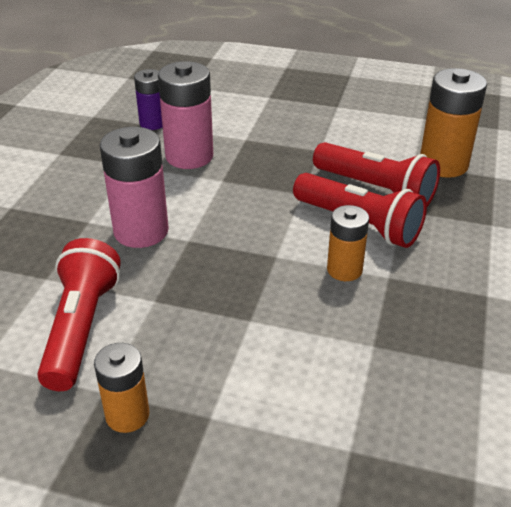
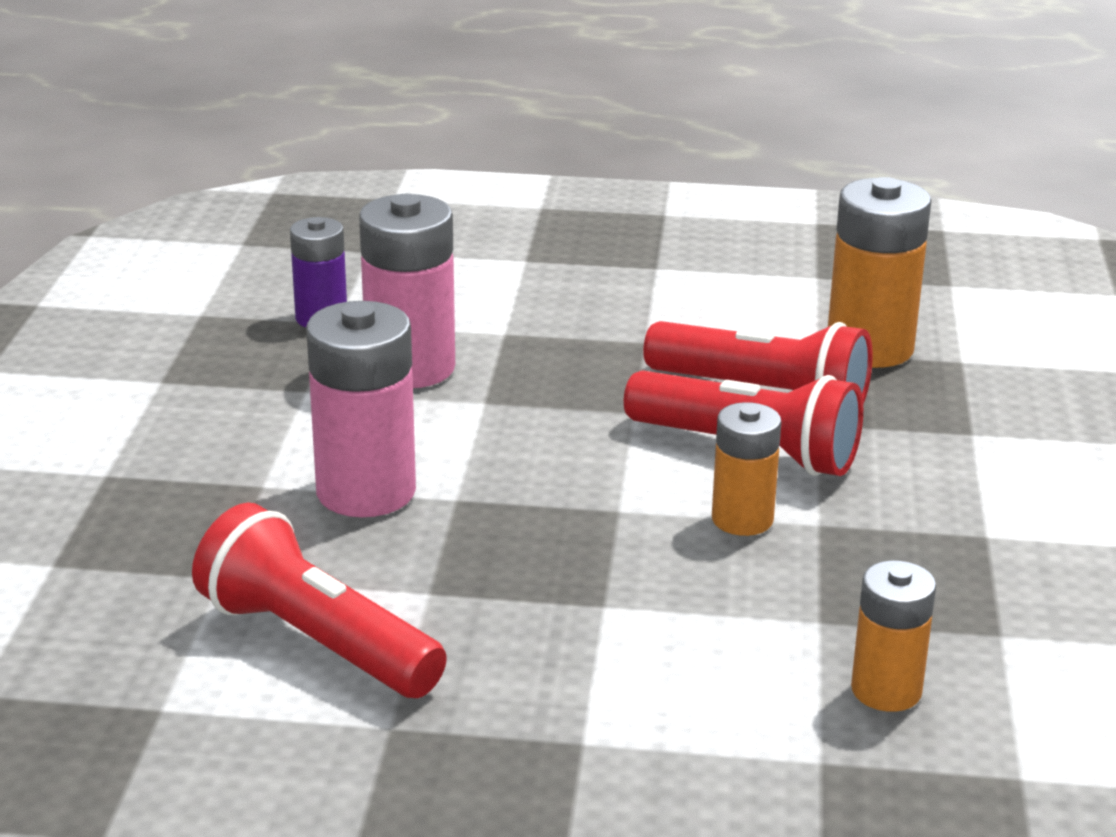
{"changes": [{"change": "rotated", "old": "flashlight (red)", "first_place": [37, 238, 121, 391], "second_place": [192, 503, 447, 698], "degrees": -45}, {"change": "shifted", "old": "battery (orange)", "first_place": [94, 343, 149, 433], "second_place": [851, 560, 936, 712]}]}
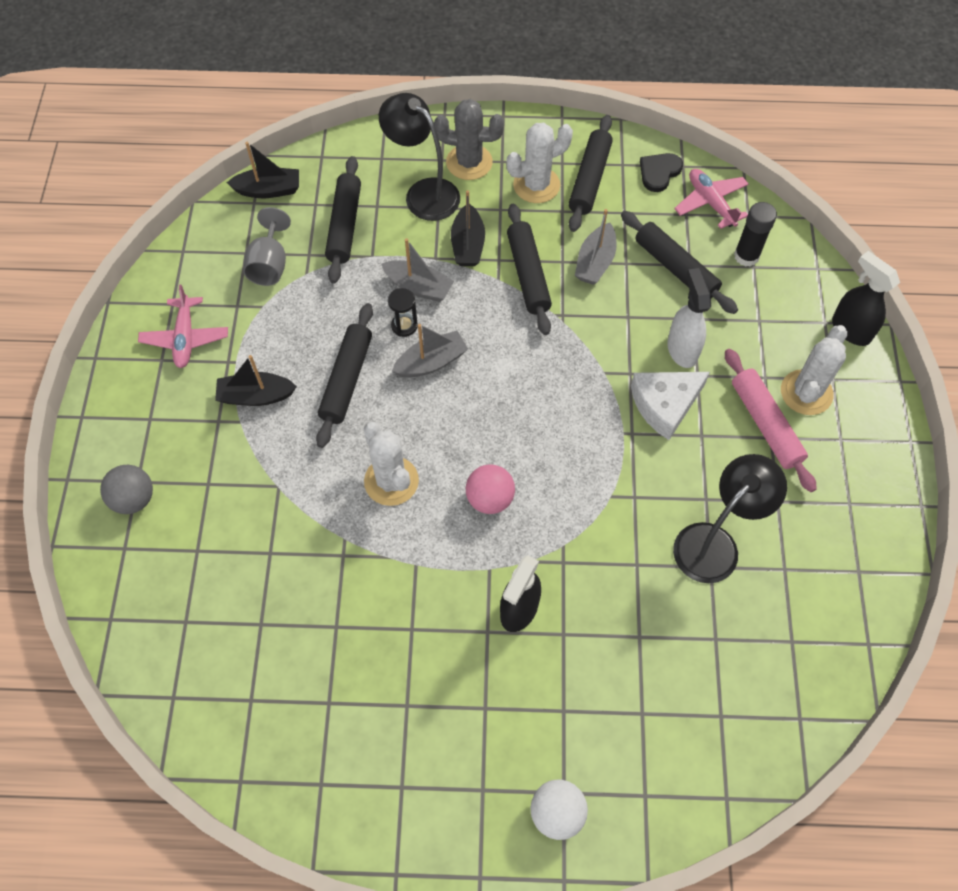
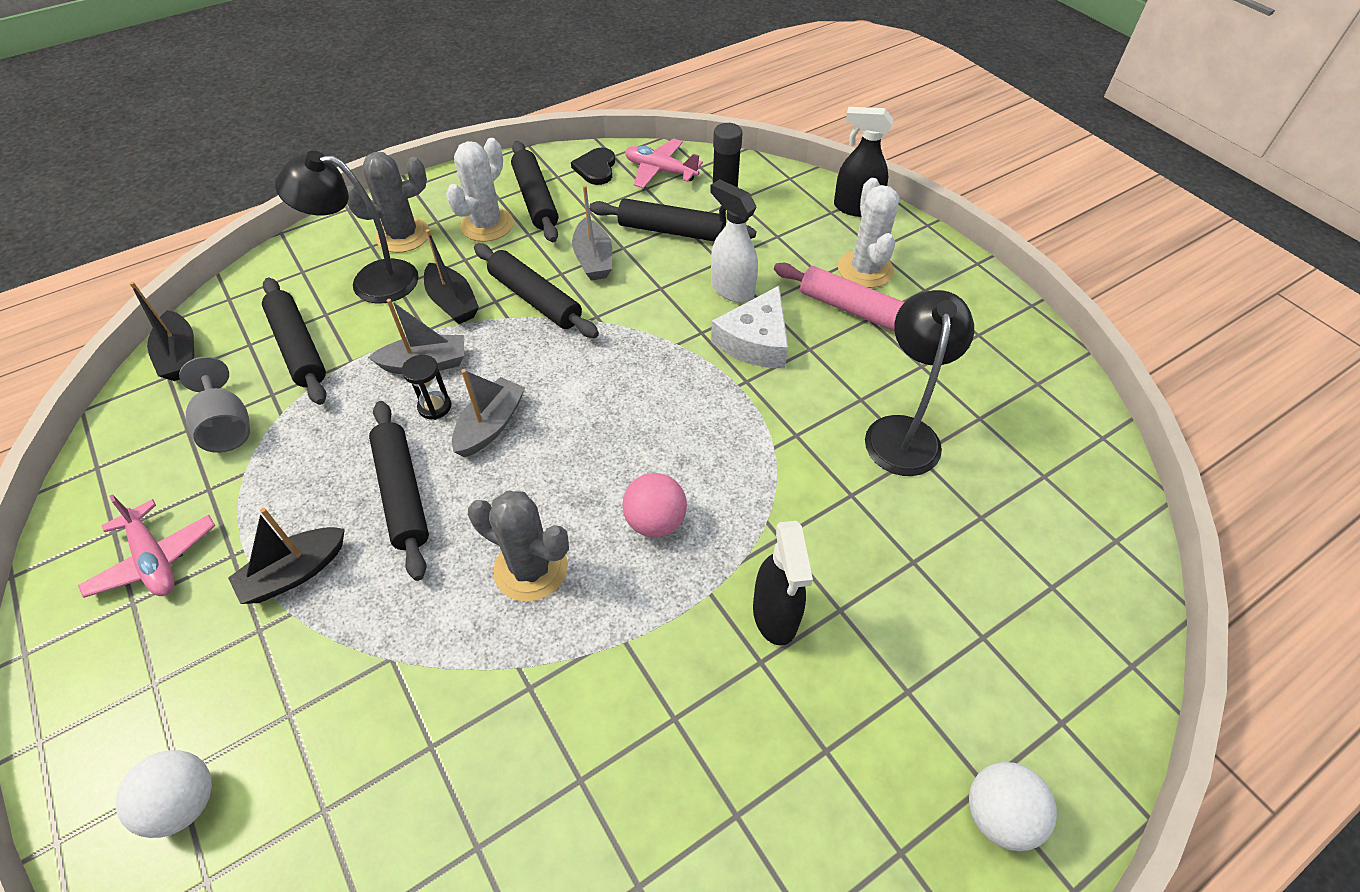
{"changes": [{"change": "repainted", "old": "ball (grey)", "new": "ball (white)", "first_place": [100, 465, 153, 514], "second_place": [116, 750, 212, 838]}, {"change": "rotated", "old": "boat (black)", "first_place": [227, 142, 299, 198], "second_place": [129, 282, 194, 381], "degrees": 105}, {"change": "repainted", "old": "cactus (white)", "new": "cactus (grey)", "first_place": [364, 422, 419, 506], "second_place": [468, 491, 569, 602]}]}
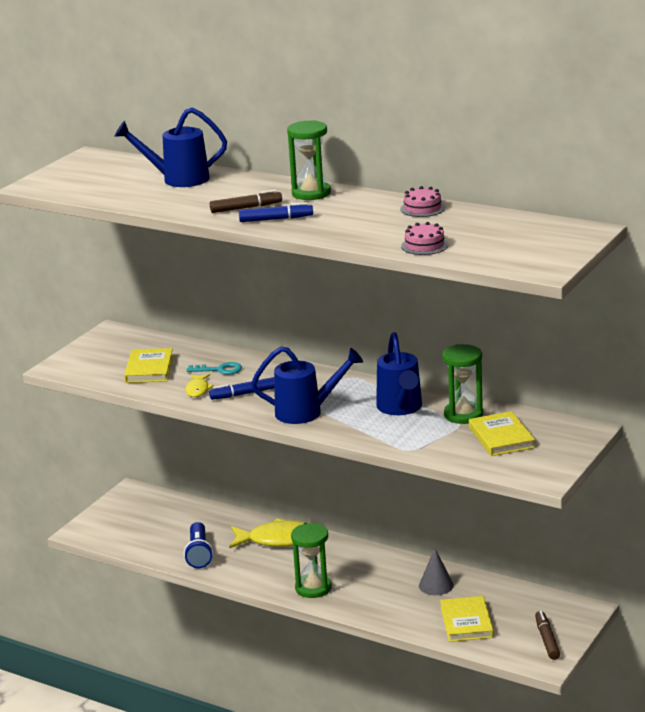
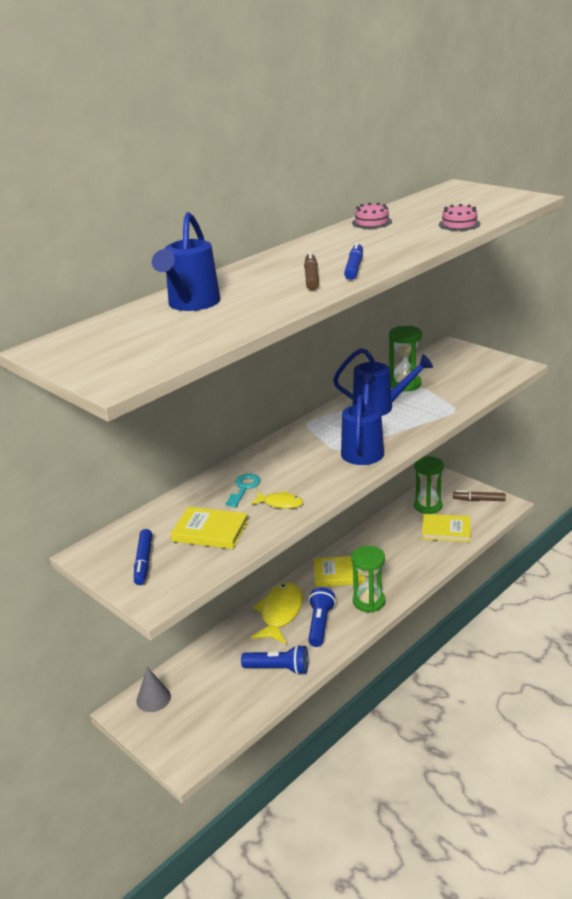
{"changes": [{"change": "shifted", "old": "marker (blue)", "first_place": [209, 377, 274, 400], "second_place": [134, 529, 152, 585]}, {"change": "shifted", "old": "hourglass (green)", "first_place": [287, 120, 331, 200], "second_place": [414, 456, 444, 514]}, {"change": "shifted", "old": "cone (grey)", "first_place": [419, 548, 454, 595], "second_place": [137, 667, 171, 712]}, {"change": "shifted", "old": "book (yellow)", "first_place": [469, 411, 535, 456], "second_place": [313, 556, 365, 587]}, {"change": "new", "new": "flashlight (blue)", "second_place": [308, 587, 336, 647]}]}
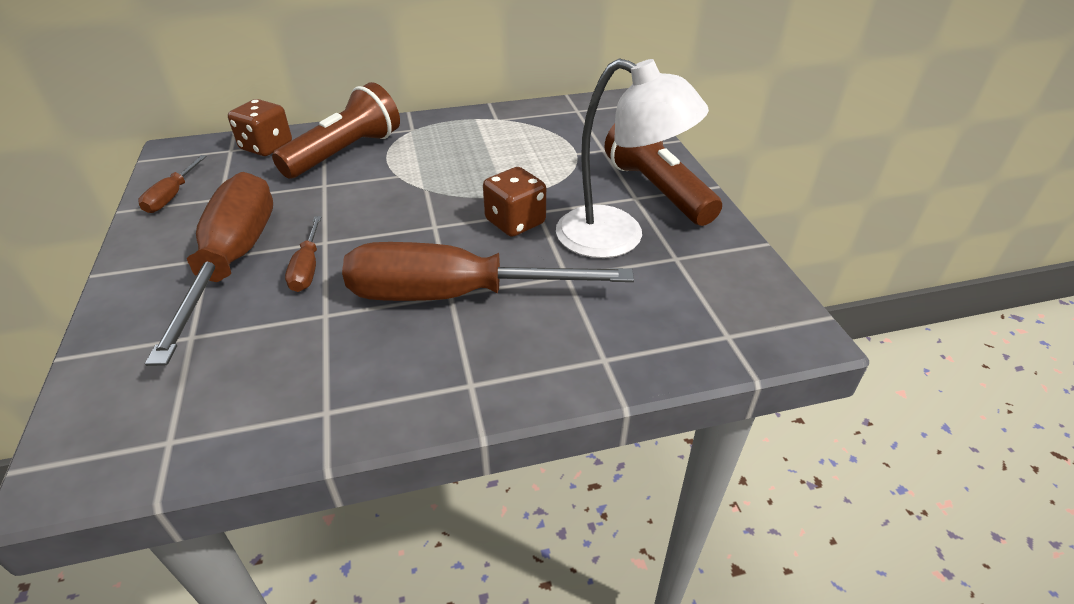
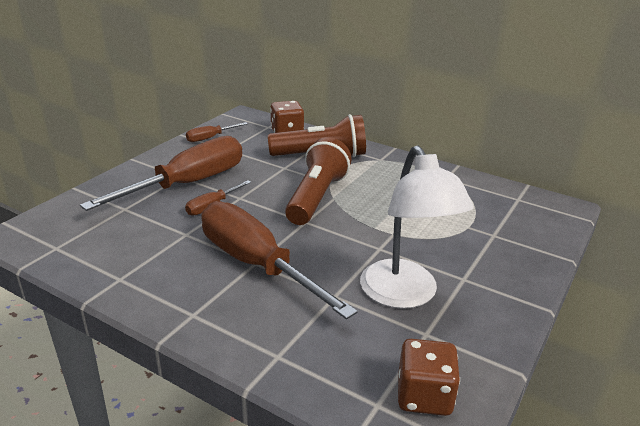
{"changes": [{"change": "shifted", "old": "dice (brown)", "first_place": [483, 167, 546, 237], "second_place": [398, 339, 460, 416]}, {"change": "shifted", "old": "flashlight (brown)", "first_place": [605, 124, 722, 226], "second_place": [285, 137, 352, 225]}]}
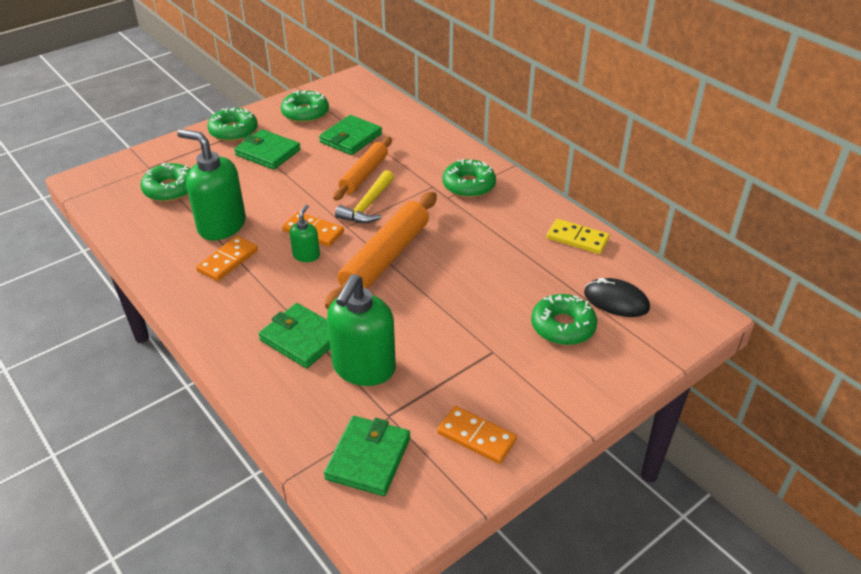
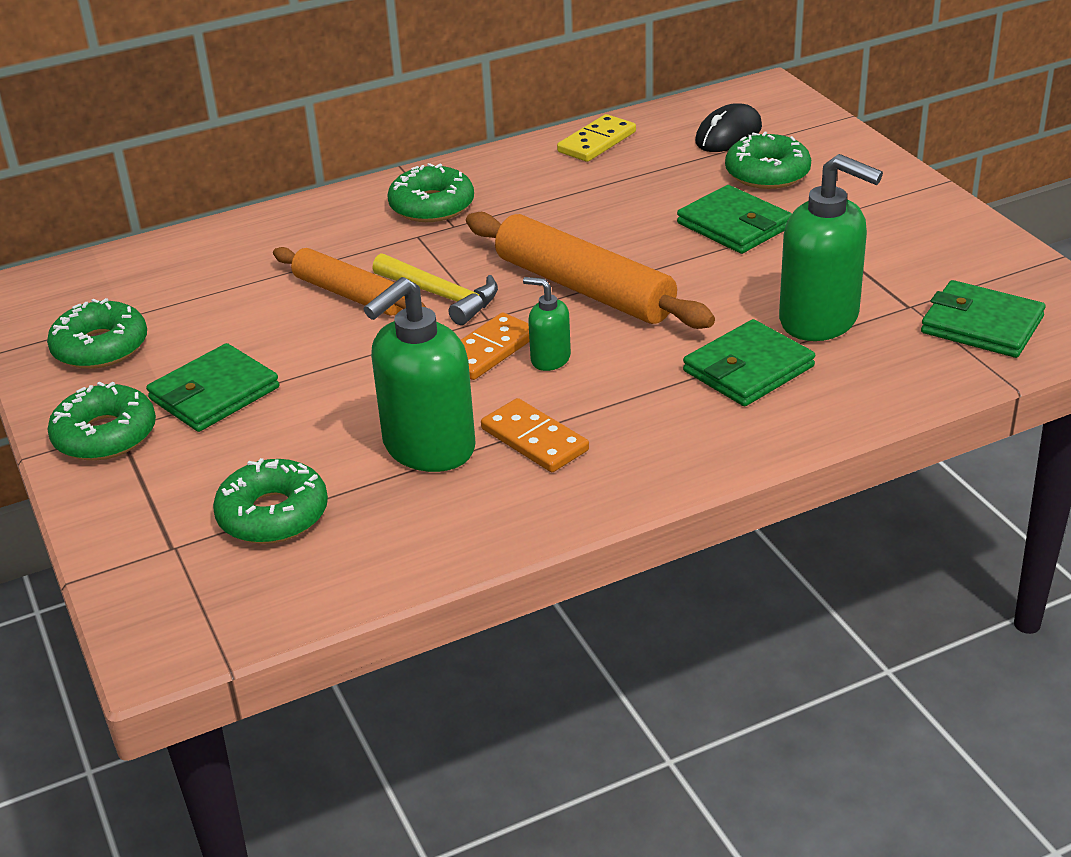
{"changes": [{"change": "shifted", "old": "wallet (green)", "first_place": [319, 115, 382, 155], "second_place": [677, 185, 792, 254]}, {"change": "gone", "old": "domino (orange)", "first_place": [437, 406, 517, 464]}]}
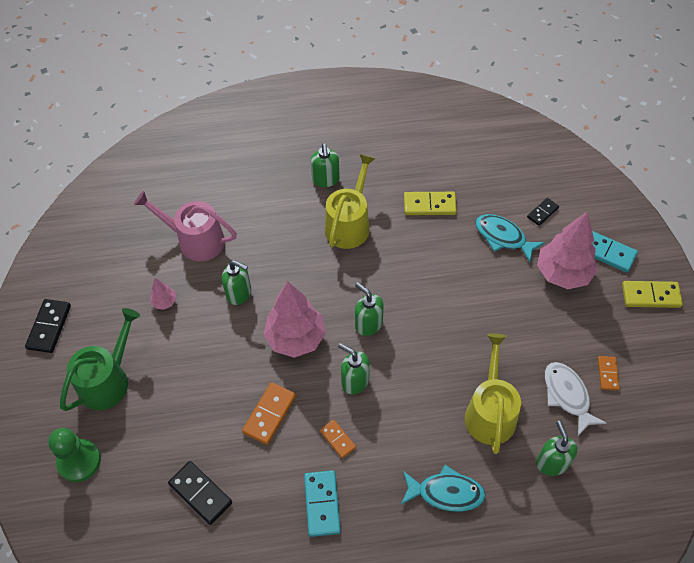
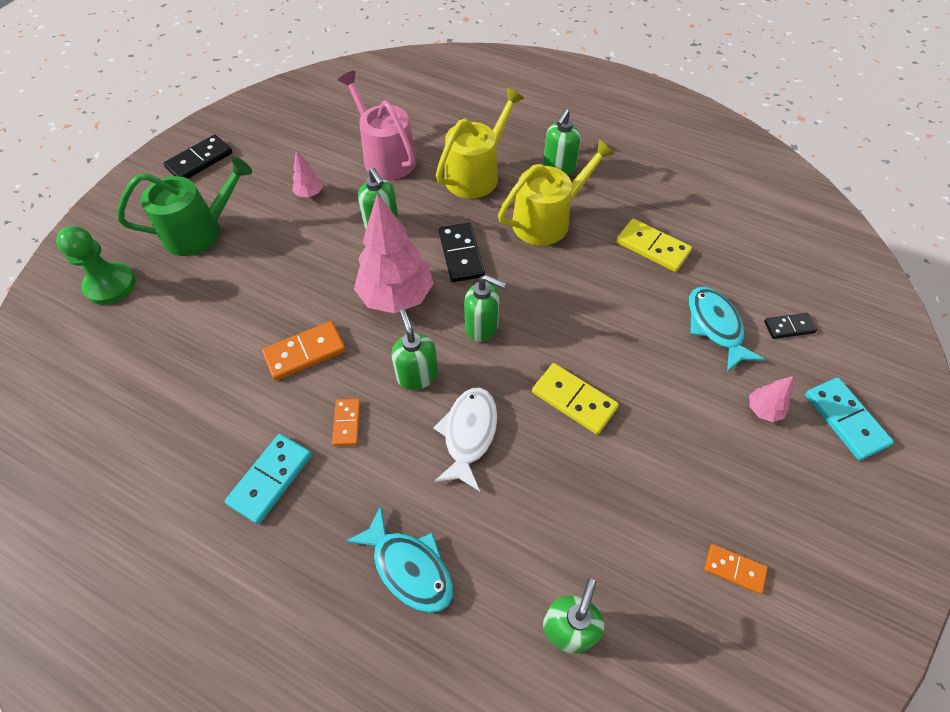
{"changes": [{"change": "shifted", "old": "domino (black)", "first_place": [168, 461, 232, 525], "second_place": [439, 223, 485, 282]}, {"change": "rotated", "old": "soap dispenser (green)", "first_place": [355, 282, 384, 336], "second_place": [464, 275, 506, 342], "degrees": 120}, {"change": "shifted", "old": "watering can (yellow)", "first_place": [465, 333, 521, 454], "second_place": [436, 88, 524, 199]}, {"change": "scaled", "old": "tree (pink)", "first_place": [537, 211, 598, 289], "second_place": [749, 376, 793, 422], "factor": 0.44}, {"change": "shifted", "old": "fish (white)", "first_place": [545, 362, 607, 436], "second_place": [434, 387, 498, 491]}, {"change": "rotated", "old": "domino (orange)", "first_place": [598, 356, 620, 391], "second_place": [704, 544, 768, 594], "degrees": 75}, {"change": "shifted", "old": "domino (yellow)", "first_place": [622, 281, 683, 308], "second_place": [532, 363, 619, 435]}]}
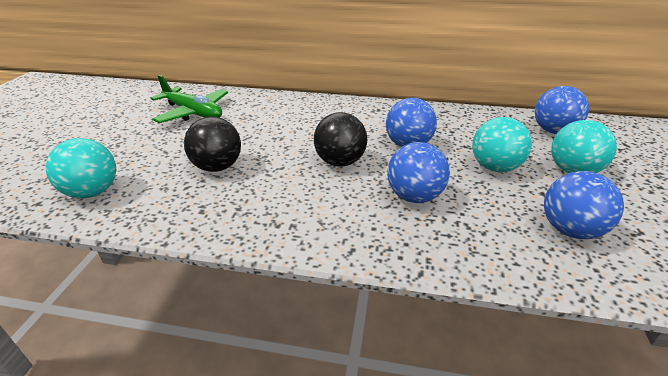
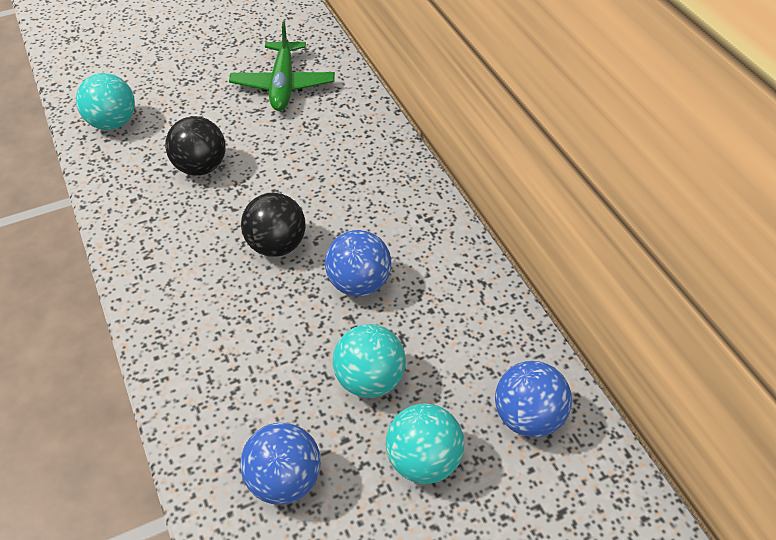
{"changes": [{"change": "gone", "old": "ball (blue)", "first_place": [387, 142, 450, 203]}]}
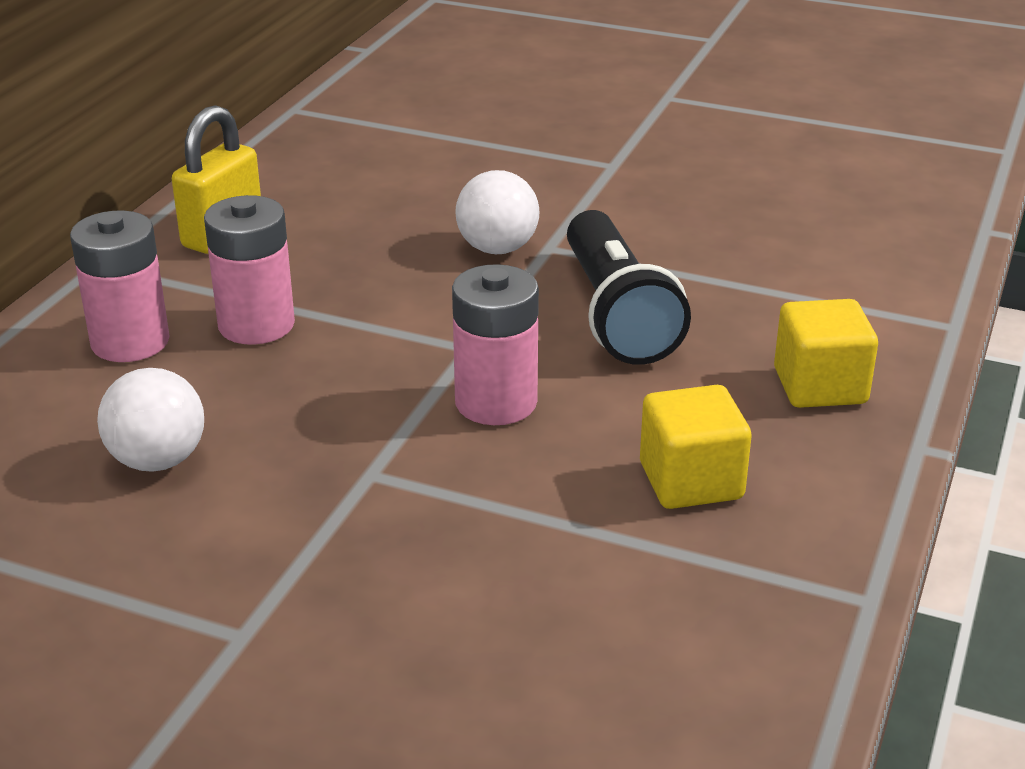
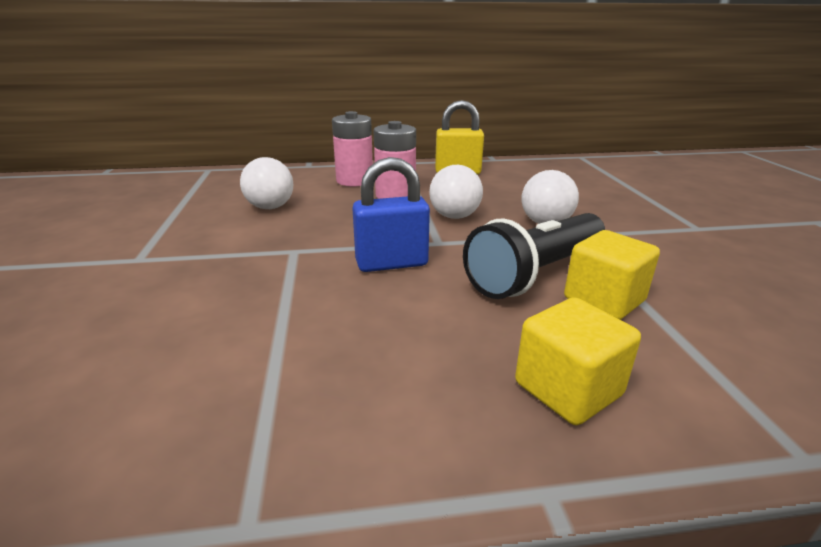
{"changes": [{"change": "swapped", "old": "battery (pink)", "new": "padlock (blue)", "first_place": [452, 264, 539, 425], "second_place": [352, 157, 430, 272]}, {"change": "shifted", "old": "cube (yellow)", "first_place": [640, 385, 752, 509], "second_place": [564, 230, 660, 320]}, {"change": "new", "new": "ball (white)", "second_place": [429, 165, 483, 219]}]}
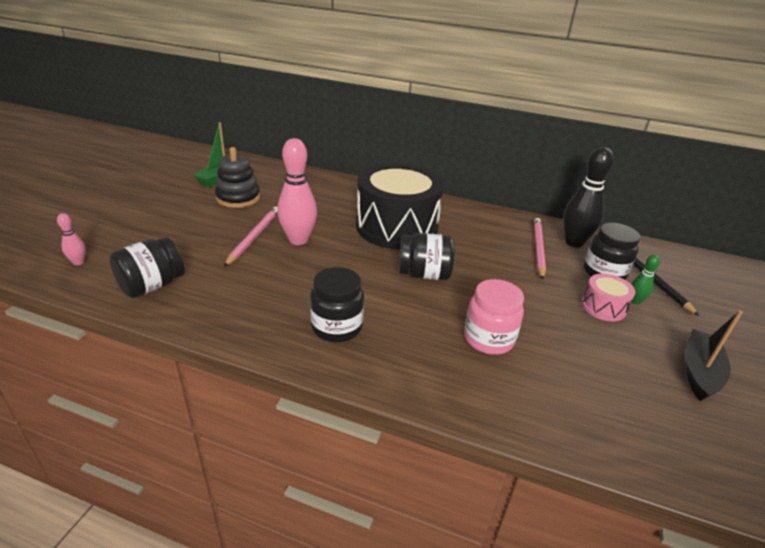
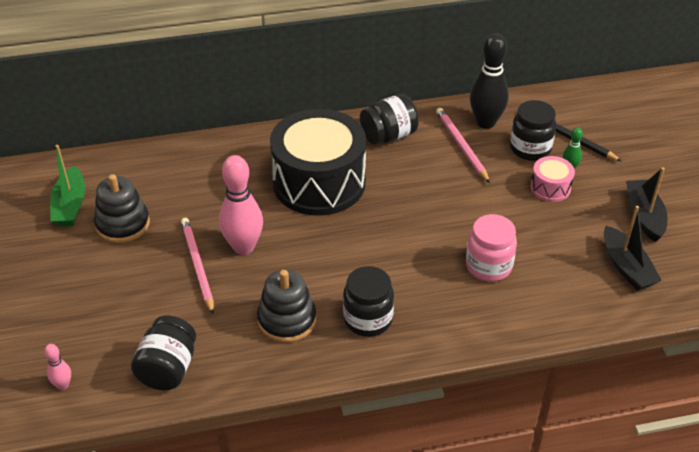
{"changes": [{"change": "shifted", "old": "jar (black)", "first_place": [399, 233, 455, 280], "second_place": [360, 94, 419, 145]}, {"change": "new", "new": "stacking toy (black)", "second_place": [257, 270, 316, 343]}, {"change": "new", "new": "boat (black)", "second_place": [604, 206, 662, 290]}]}
